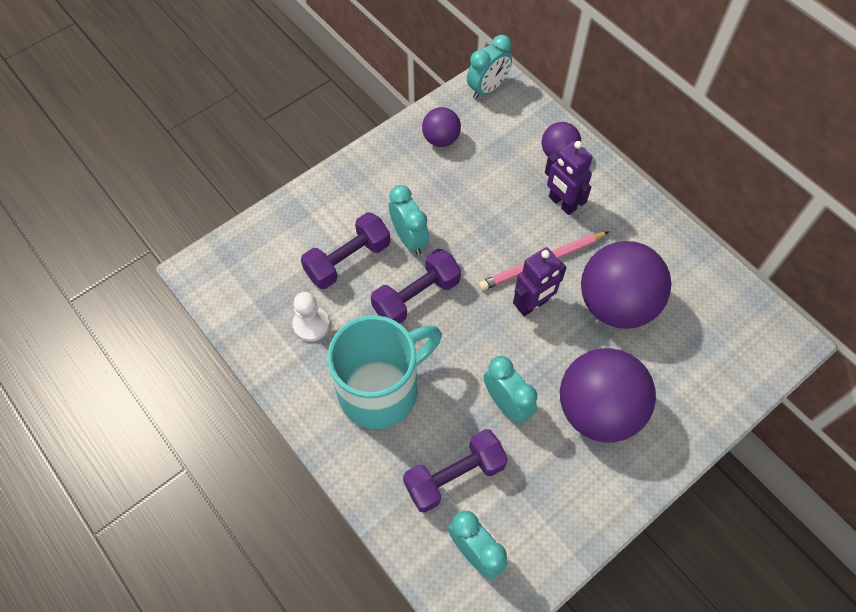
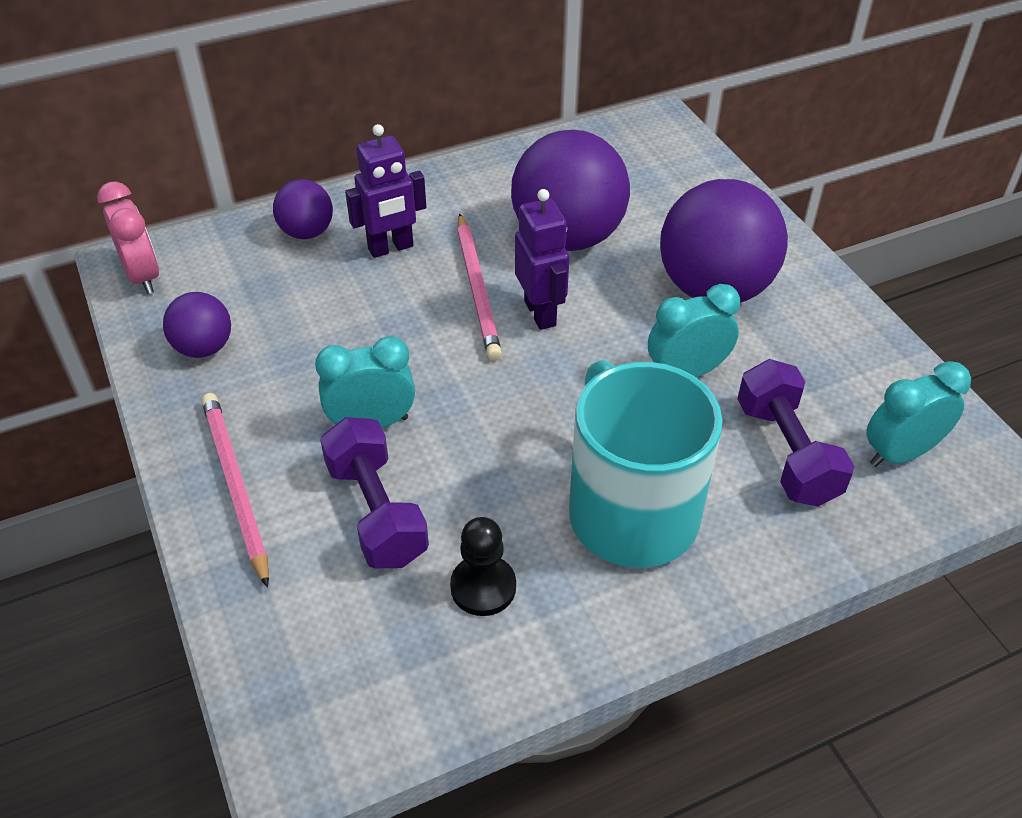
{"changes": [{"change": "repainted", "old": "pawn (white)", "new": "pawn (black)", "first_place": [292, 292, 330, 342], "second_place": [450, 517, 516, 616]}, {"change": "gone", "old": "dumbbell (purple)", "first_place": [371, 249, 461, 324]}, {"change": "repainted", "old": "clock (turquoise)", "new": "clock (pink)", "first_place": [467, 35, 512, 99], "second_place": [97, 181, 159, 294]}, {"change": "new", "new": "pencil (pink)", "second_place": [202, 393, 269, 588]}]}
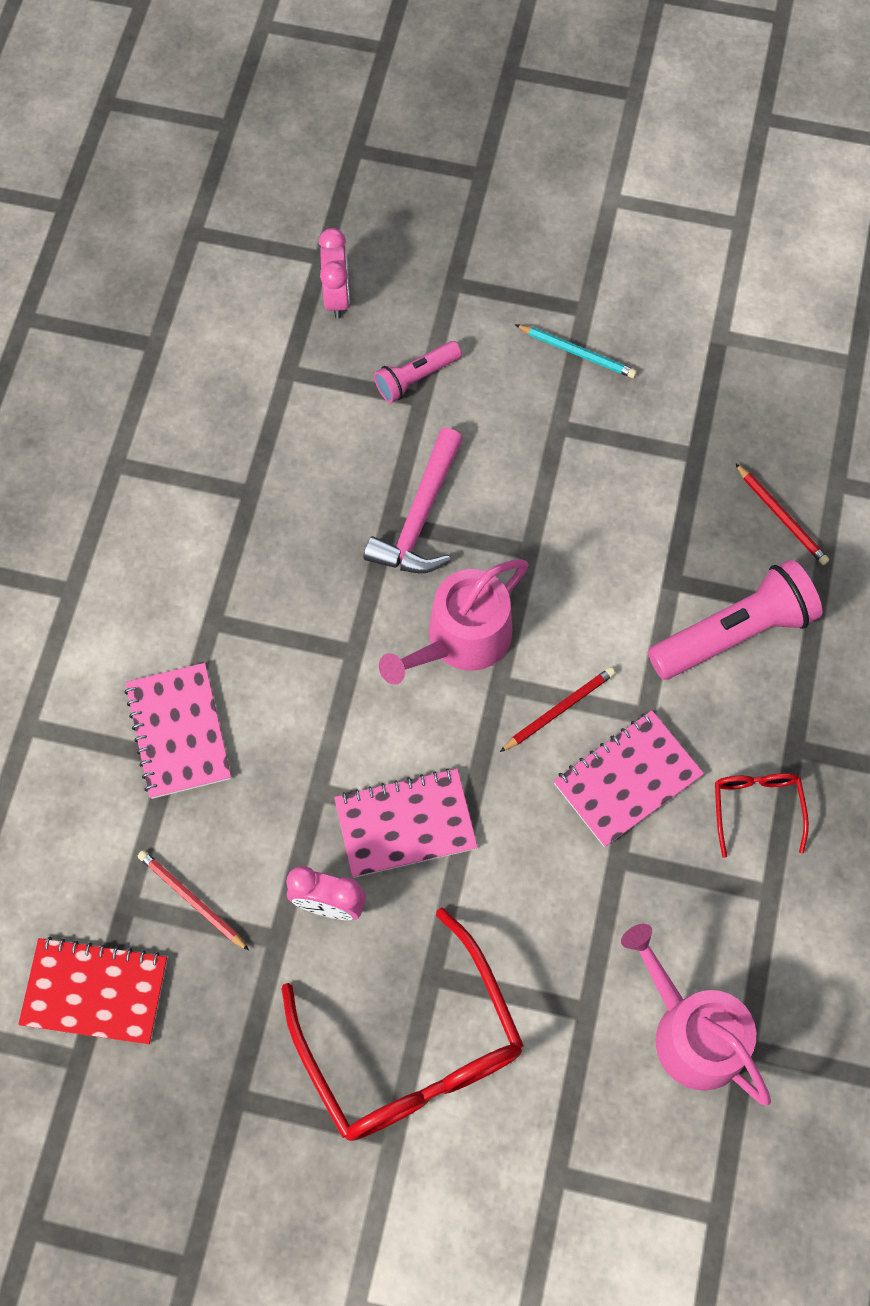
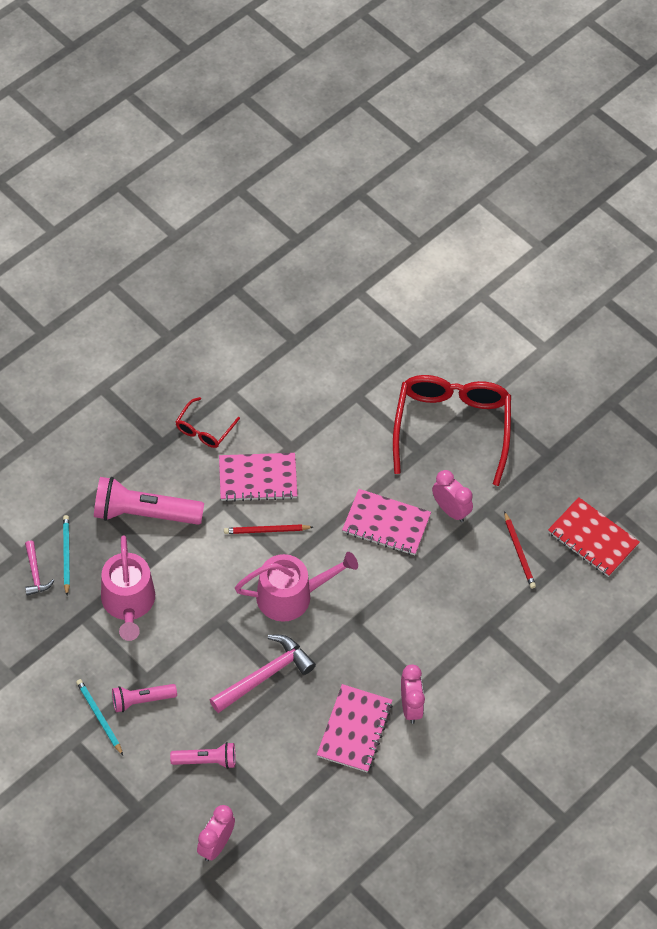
{"changes": [{"change": "shifted", "old": "notebook (pink)", "first_place": [124, 663, 231, 799], "second_place": [317, 684, 393, 773]}, {"change": "shifted", "old": "watering can (pink)", "first_place": [621, 924, 771, 1105], "second_place": [101, 535, 155, 641]}, {"change": "repainted", "old": "pencil (red)", "new": "pencil (turquoise)", "first_place": [735, 463, 829, 565], "second_place": [63, 515, 70, 595]}, {"change": "new", "new": "hammer (pink)", "second_place": [25, 540, 54, 596]}, {"change": "new", "new": "flashlight (pink)", "second_place": [112, 684, 177, 712]}, {"change": "new", "new": "clock (pink)", "second_place": [401, 664, 425, 724]}]}
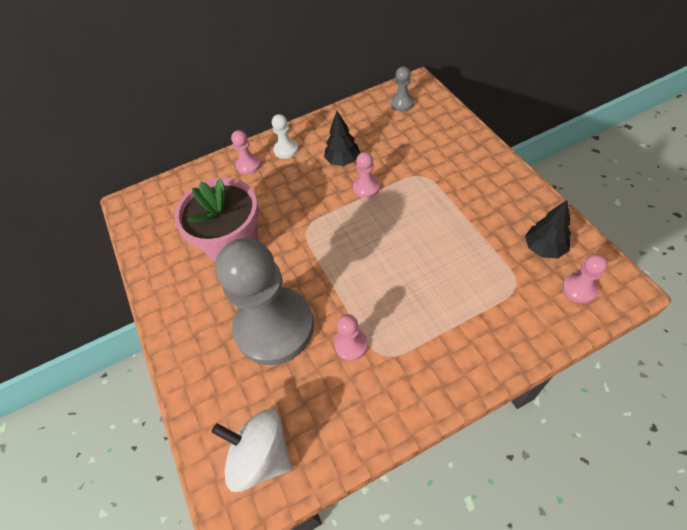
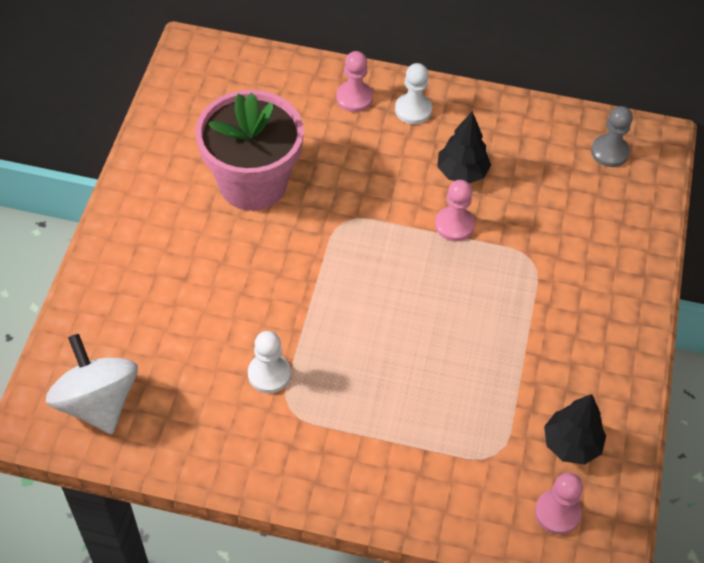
{"changes": [{"change": "gone", "old": "pawn (grey)", "first_place": [215, 238, 314, 365]}, {"change": "repainted", "old": "pawn (pink)", "new": "pawn (white)", "first_place": [334, 314, 368, 361], "second_place": [248, 331, 291, 393]}]}
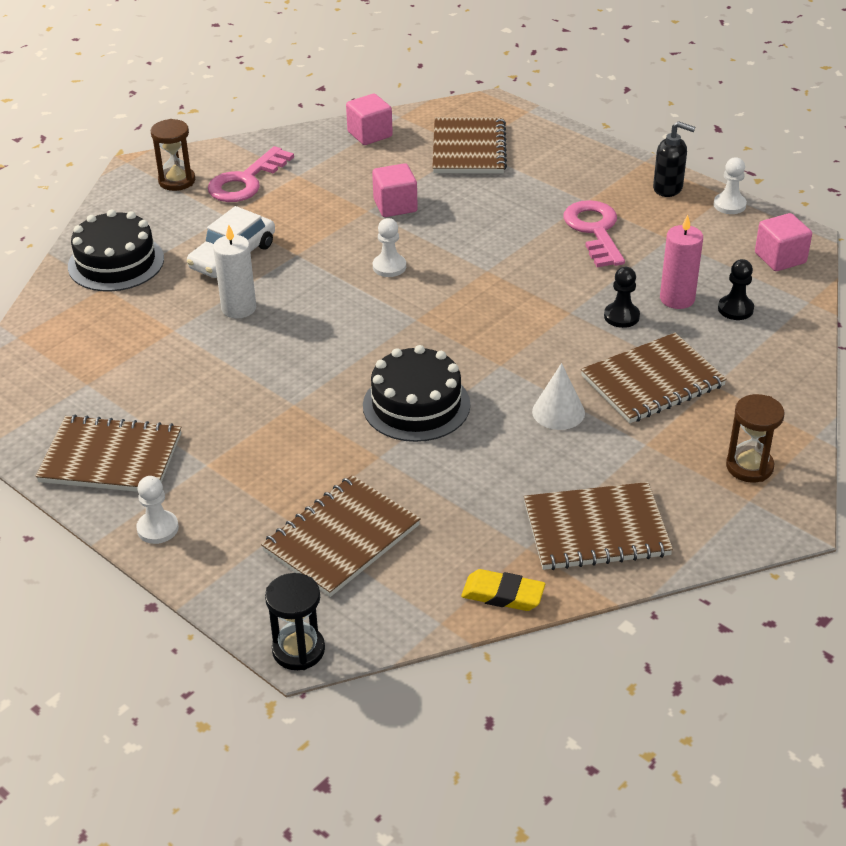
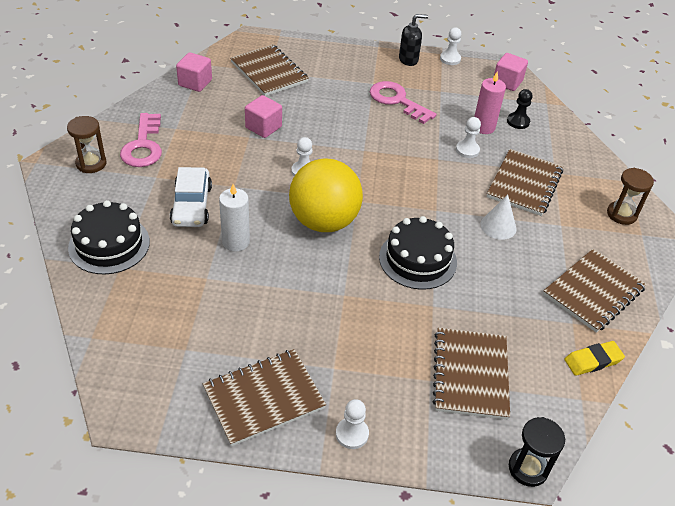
{"changes": [{"change": "repainted", "old": "pawn (black)", "new": "pawn (white)", "first_place": [604, 267, 640, 328], "second_place": [456, 117, 481, 158]}, {"change": "new", "new": "ball (yellow)", "second_place": [289, 158, 363, 232]}]}
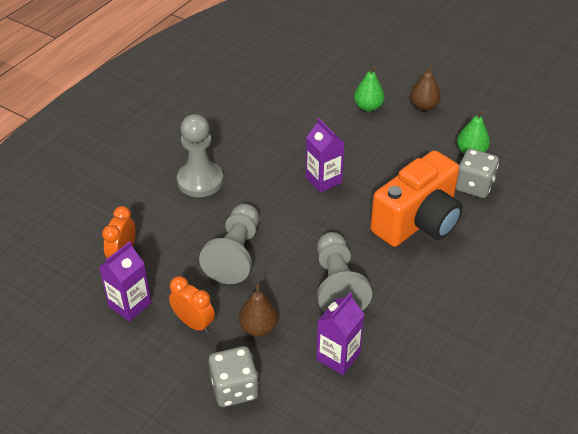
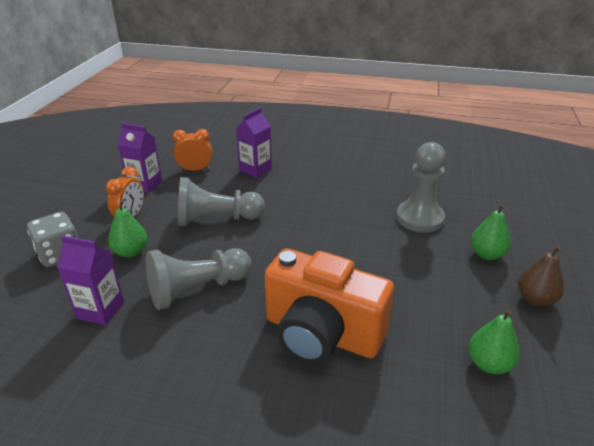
{"changes": [{"change": "shifted", "old": "pawn (grey)", "first_place": [177, 114, 224, 197], "second_place": [396, 142, 446, 233]}, {"change": "repainted", "old": "pear (brown)", "new": "pear (green)", "first_place": [239, 284, 278, 337], "second_place": [108, 200, 147, 257]}, {"change": "shifted", "old": "carton (purple)", "first_place": [306, 118, 344, 193], "second_place": [236, 108, 272, 178]}, {"change": "gone", "old": "dice (grey)", "first_place": [456, 149, 499, 198]}]}
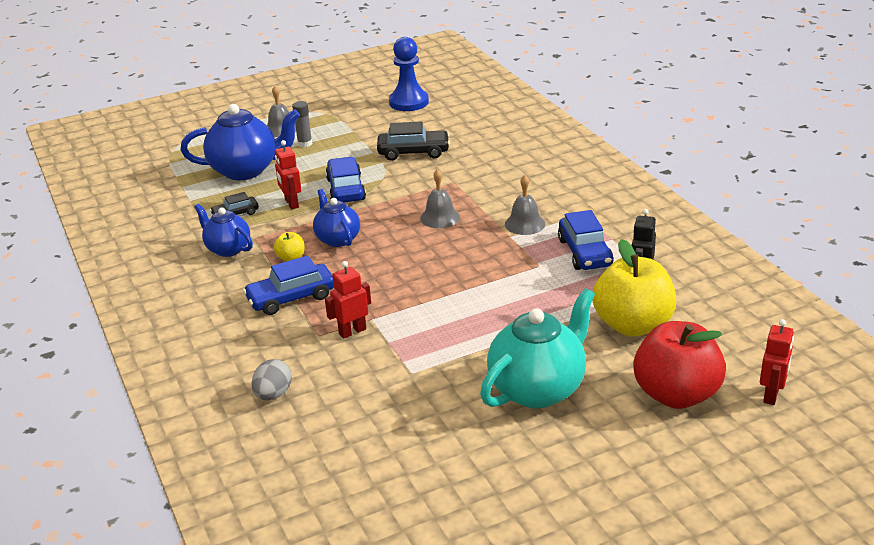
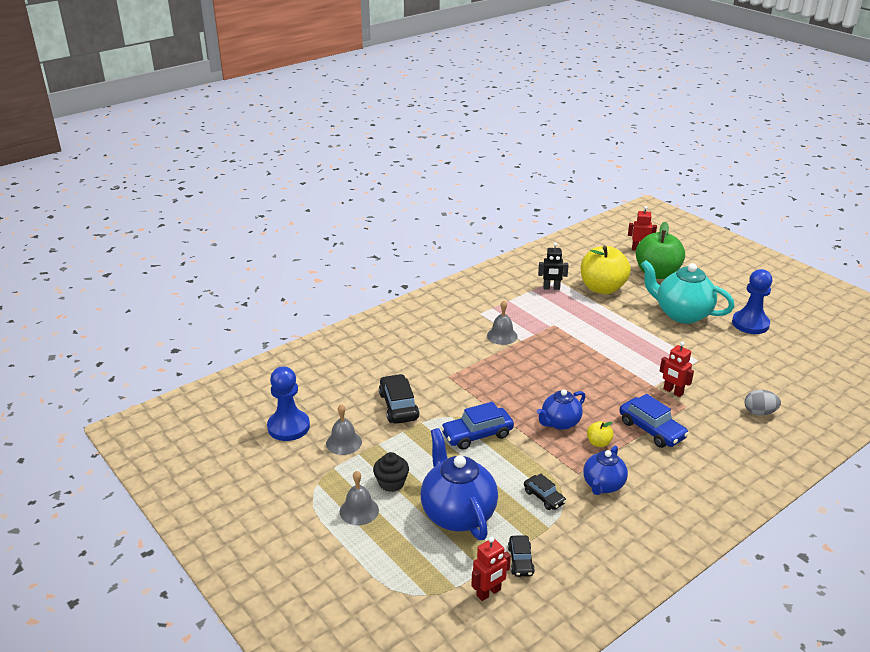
{"changes": [{"change": "shifted", "old": "robot (red)", "first_place": [275, 140, 301, 209], "second_place": [471, 536, 511, 601]}, {"change": "swapped", "old": "glue stick (grey)", "new": "cupcake (black)", "first_place": [292, 101, 312, 147], "second_place": [373, 452, 409, 492]}, {"change": "shifted", "old": "bell (grey)", "first_place": [420, 169, 460, 228], "second_place": [326, 404, 362, 455]}, {"change": "gone", "old": "car (blue)", "first_place": [558, 210, 613, 270]}, {"change": "repainted", "old": "apple (red)", "new": "apple (green)", "first_place": [633, 321, 726, 409], "second_place": [636, 222, 685, 279]}, {"change": "new", "new": "car (black)", "second_place": [508, 535, 535, 577]}, {"change": "new", "new": "pawn (blue)", "second_place": [732, 269, 772, 334]}]}
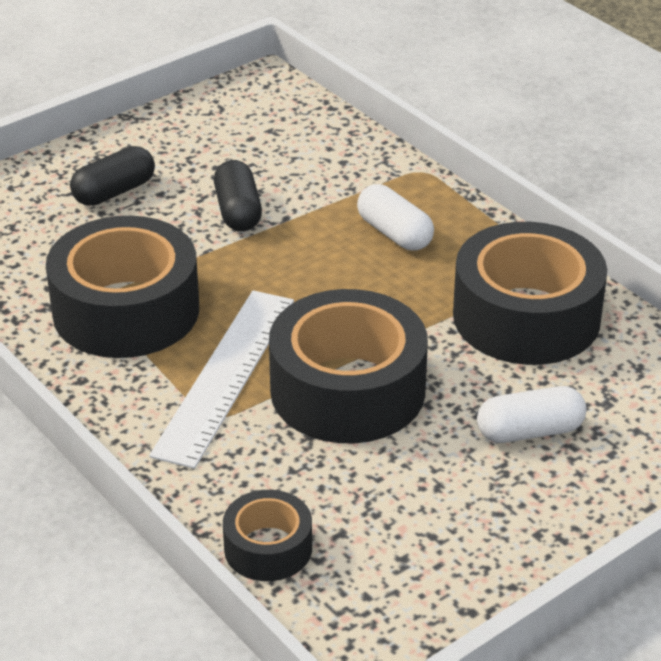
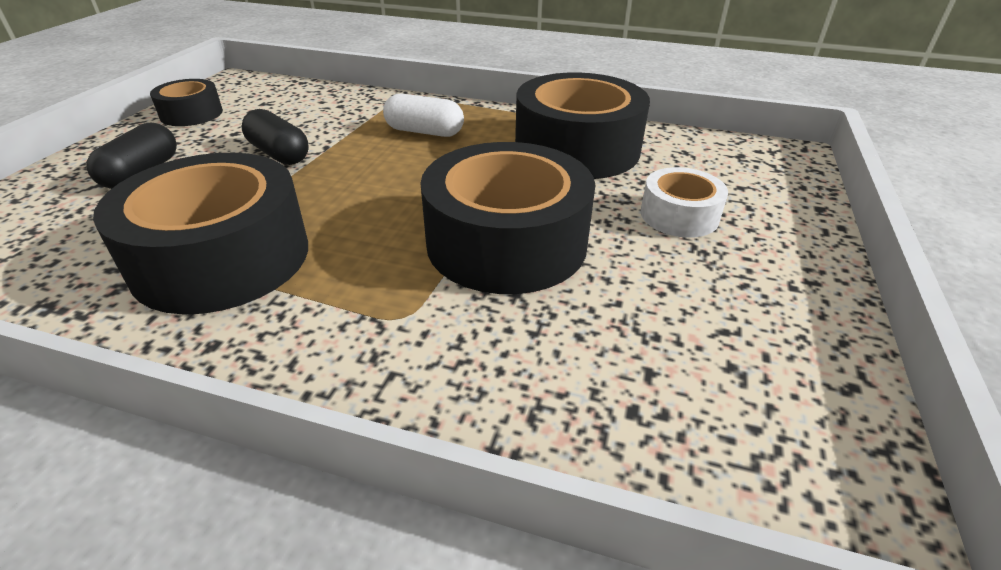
{"changes": [{"change": "gone", "old": "ruler (white)", "first_place": [149, 290, 294, 469]}, {"change": "shifted", "old": "tape (black)", "first_place": [223, 490, 312, 581], "second_place": [150, 79, 223, 126]}, {"change": "swapped", "old": "capsule (white)", "new": "tape (white)", "first_place": [477, 386, 587, 443], "second_place": [641, 167, 728, 238]}]}
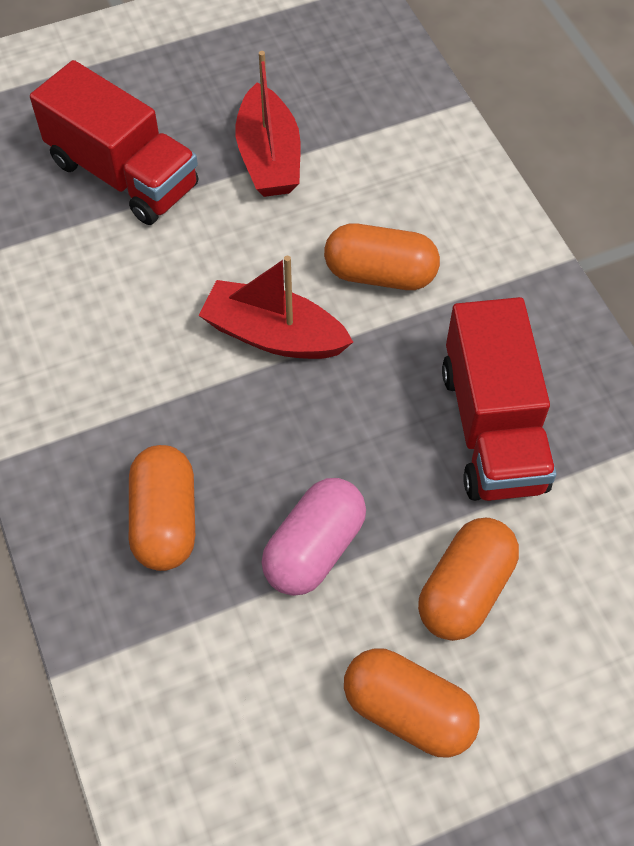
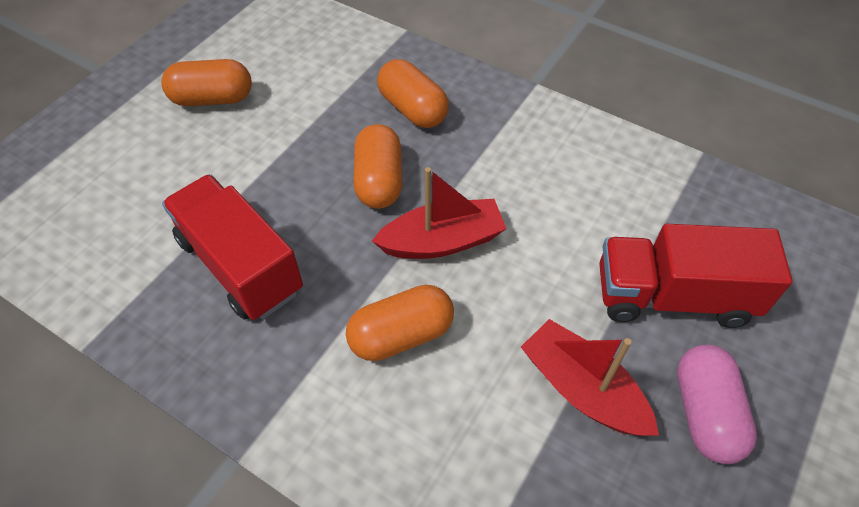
{"changes": [{"change": "shifted", "old": "capsule (pink)", "first_place": [261, 478, 366, 596], "second_place": [677, 345, 757, 464]}, {"change": "shifted", "old": "capsule (orange)", "first_place": [418, 518, 519, 641], "second_place": [354, 124, 402, 209]}]}
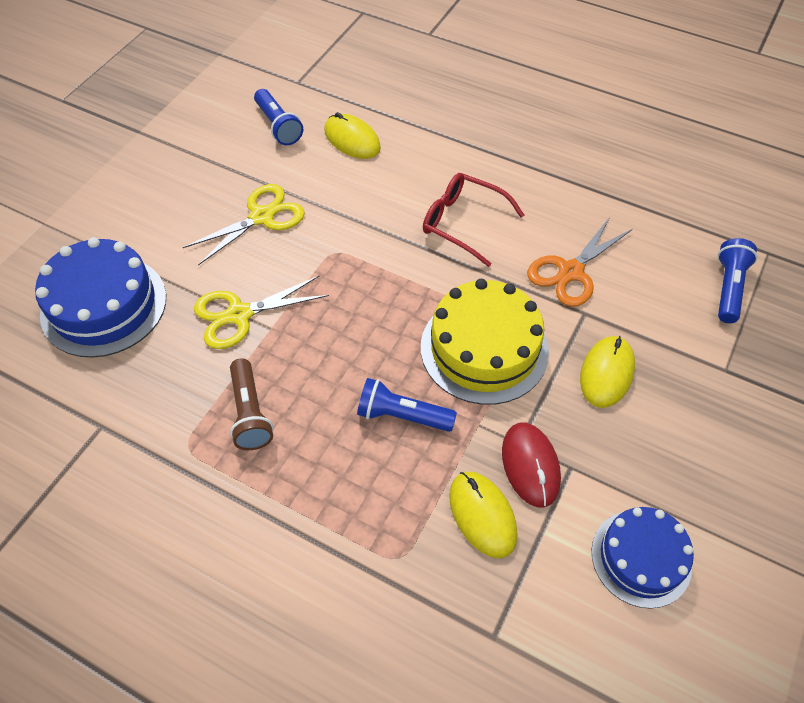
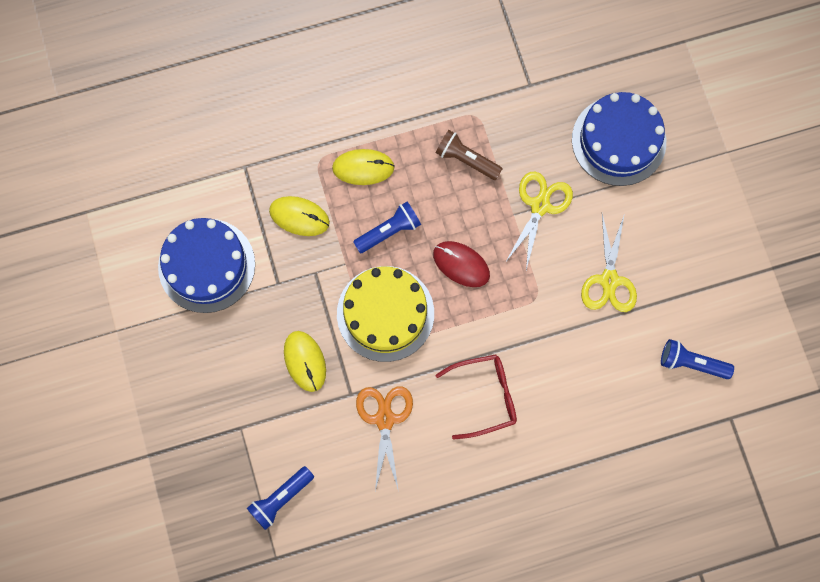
{"changes": [{"change": "shifted", "old": "mouse (yellow)", "first_place": [324, 112, 381, 159], "second_place": [332, 149, 395, 185]}, {"change": "shifted", "old": "mouse (red)", "first_place": [502, 423, 561, 507], "second_place": [433, 241, 490, 287]}, {"change": "scaled", "old": "cake (blue)", "first_place": [592, 507, 694, 609], "second_place": [158, 218, 255, 313], "factor": 1.52}, {"change": "rotated", "old": "flashlight (blue)", "first_place": [718, 238, 758, 323], "second_place": [247, 466, 314, 530], "degrees": 75}]}
